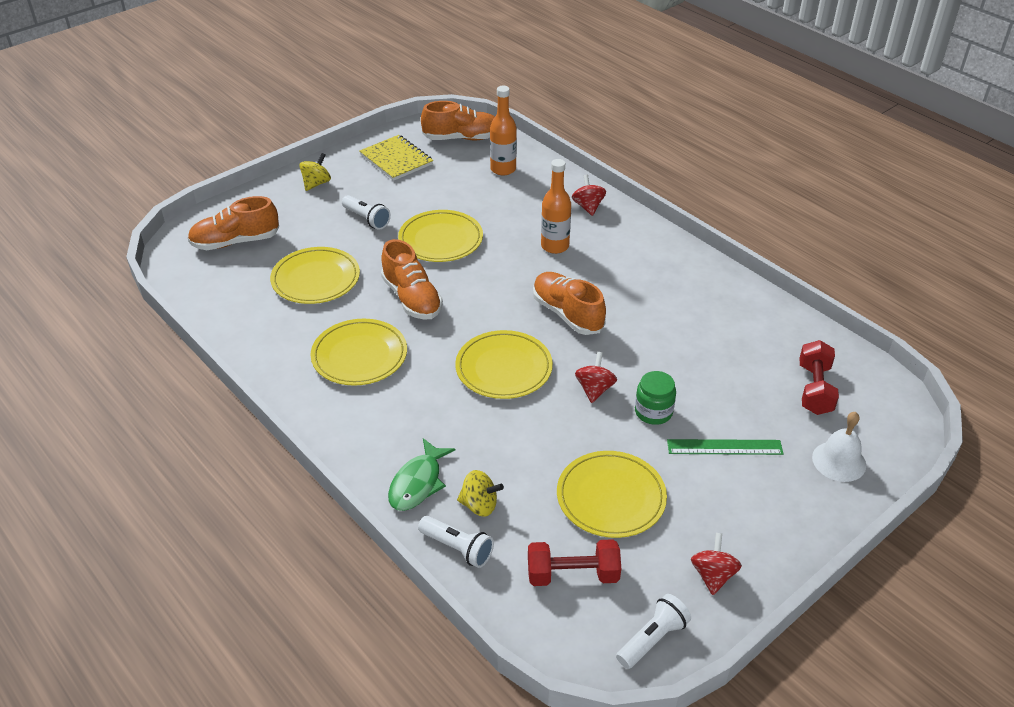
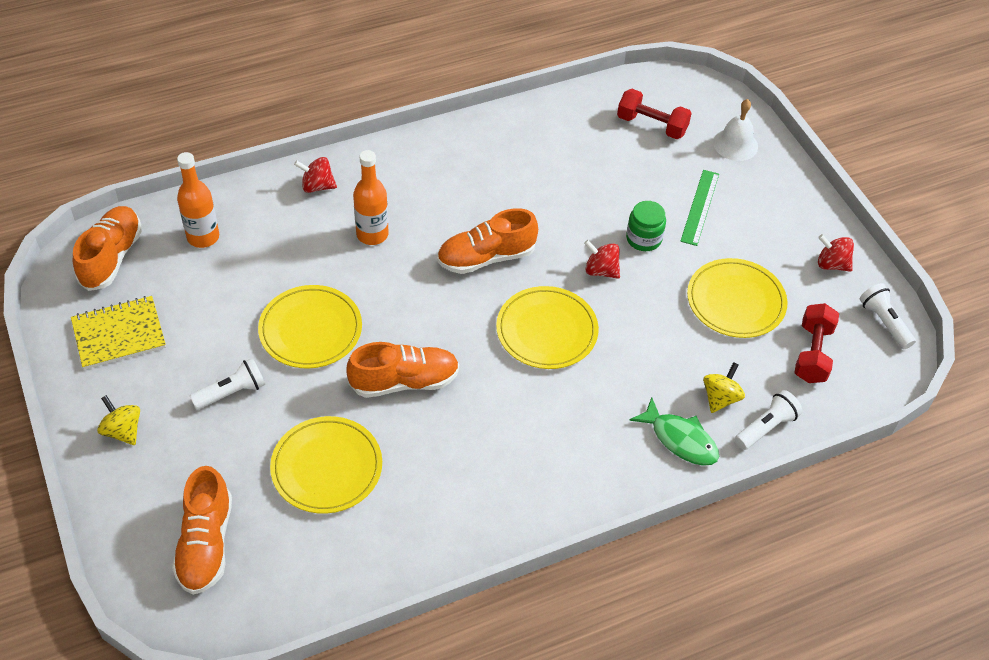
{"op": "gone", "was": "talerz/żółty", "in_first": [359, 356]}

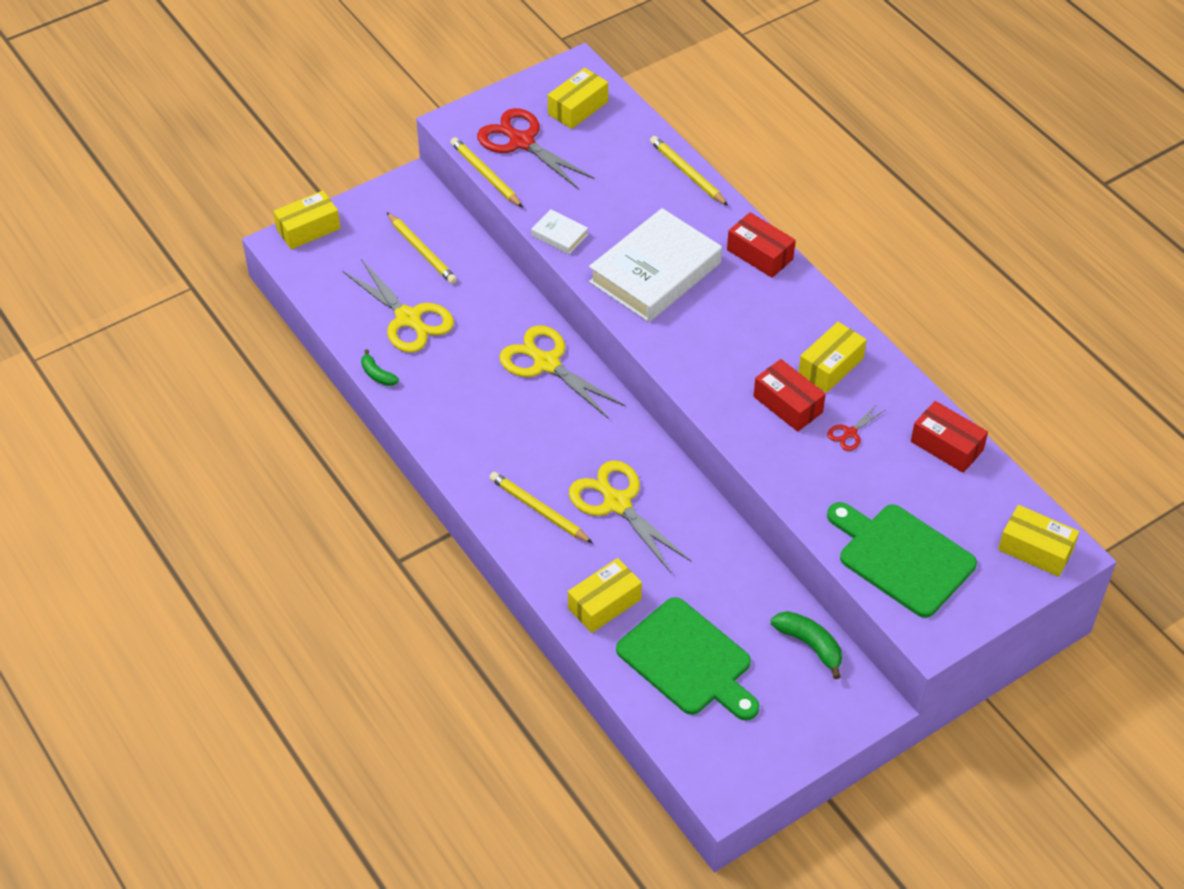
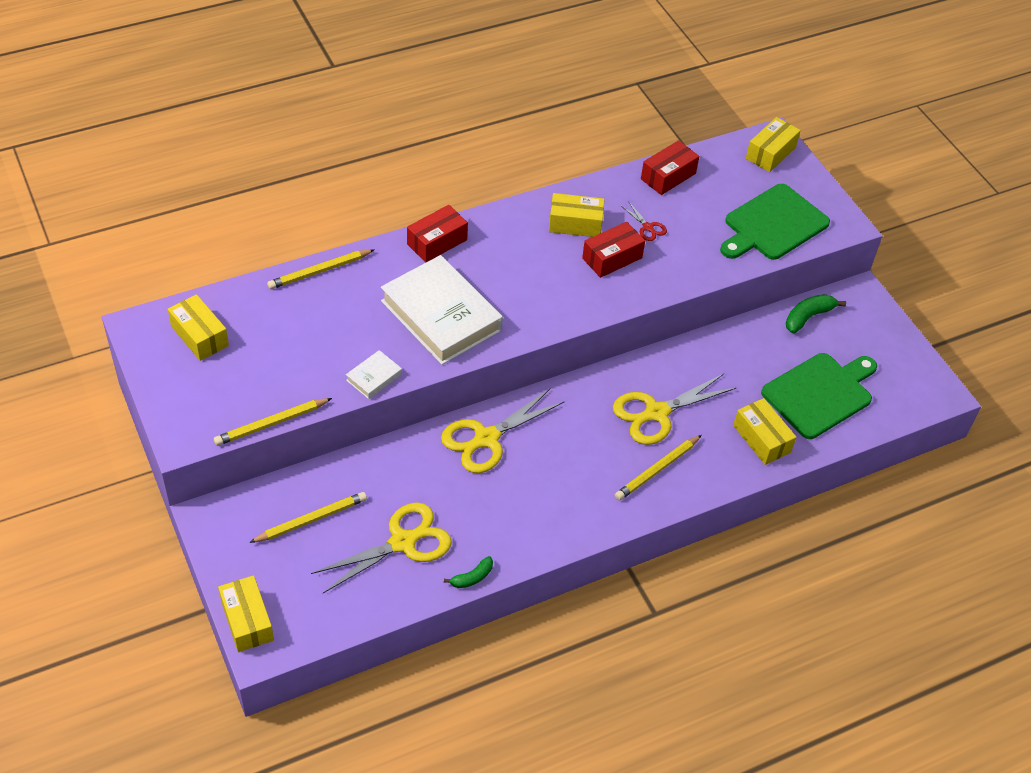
{"op": "gone", "was": "nożyczki/czerwony", "in_first": [522, 142]}
{"op": "rotated", "was": "pudełko/żółty", "in_first": [830, 366], "in_second": [575, 224], "clockwise": -45}

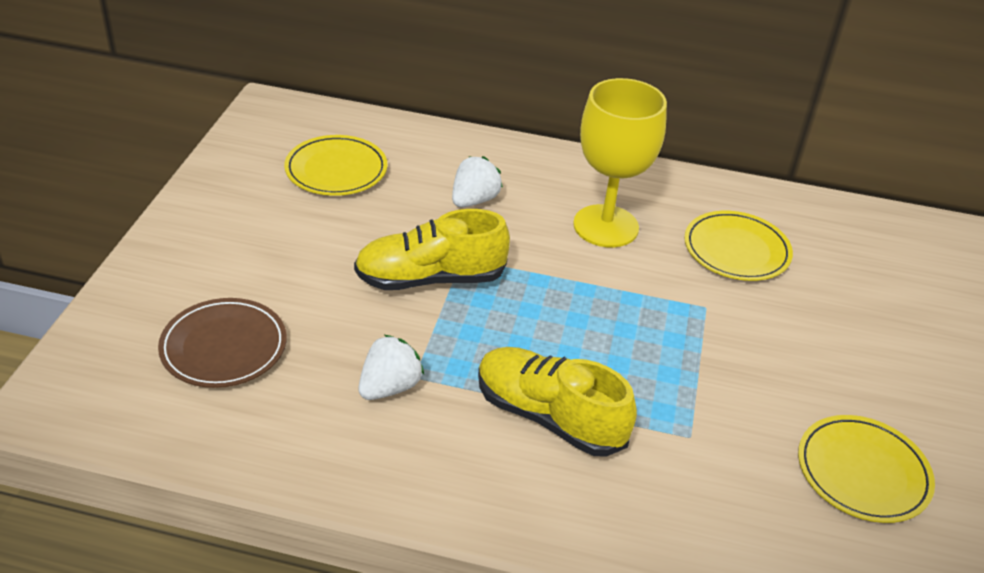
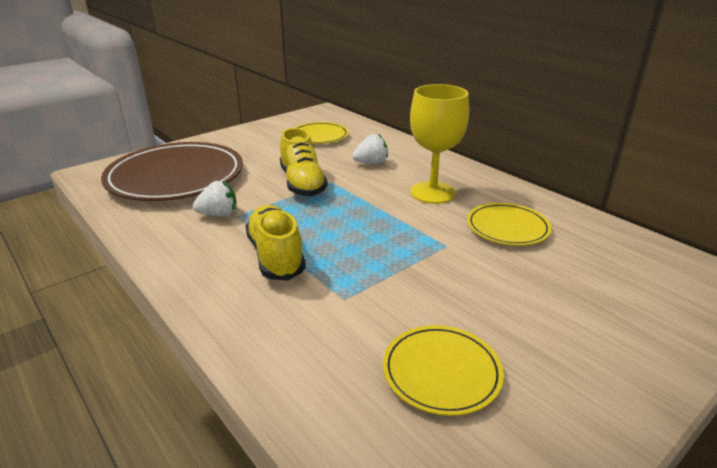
{"op": "rotated", "was": "but/żółty", "in_first": [430, 278], "in_second": [302, 184], "clockwise": -135}
{"op": "scaled", "was": "talerz/brązowy", "in_first": [224, 347], "in_second": [176, 177], "ratio": 1.95}

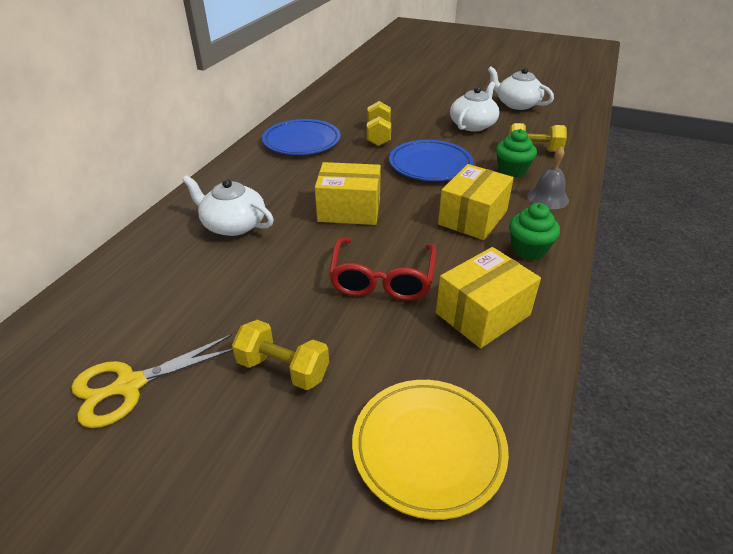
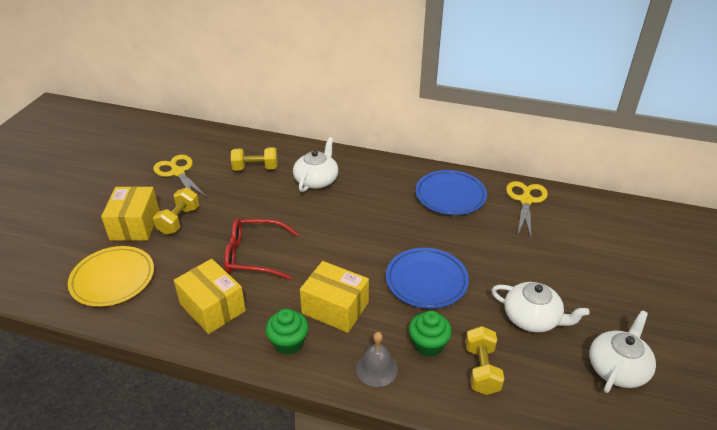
{"op": "shifted", "was": "hantel/żółty", "in_first": [378, 135], "in_second": [255, 168]}
{"op": "shifted", "was": "pudełko/żółty", "in_first": [349, 210], "in_second": [135, 225]}
{"op": "new", "now": "nożyczki/żółty", "in_second": [526, 200]}

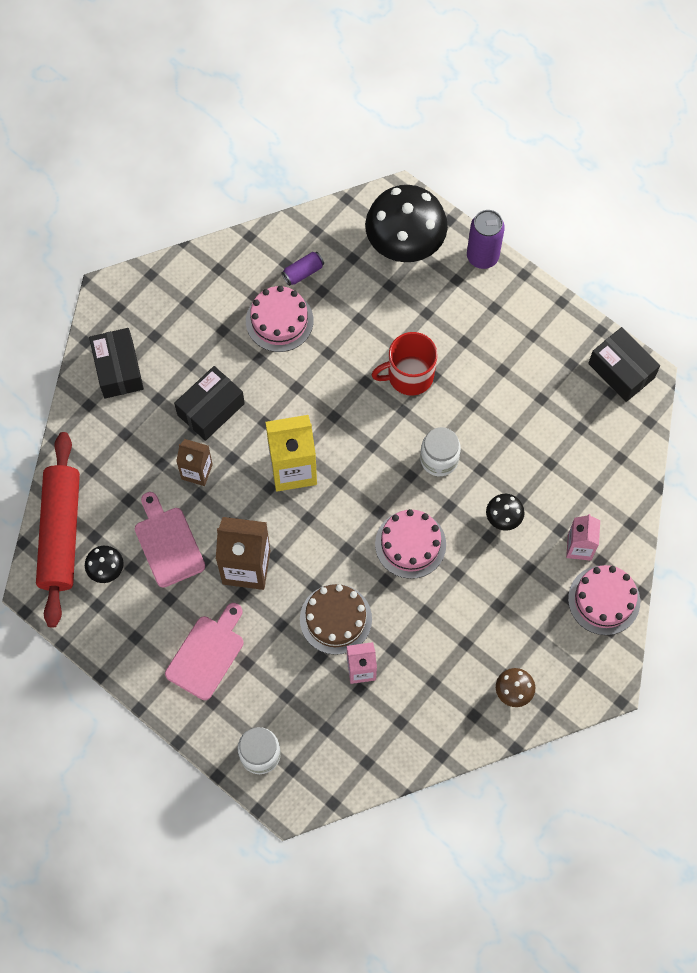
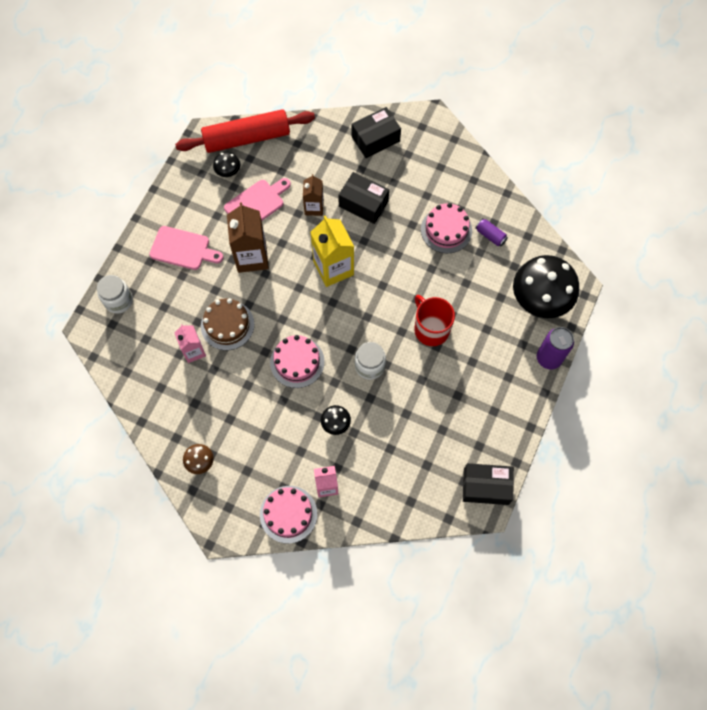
{"op": "rotated", "was": "pudełko/czarny", "in_first": [621, 371], "in_second": [486, 486], "clockwise": 60}

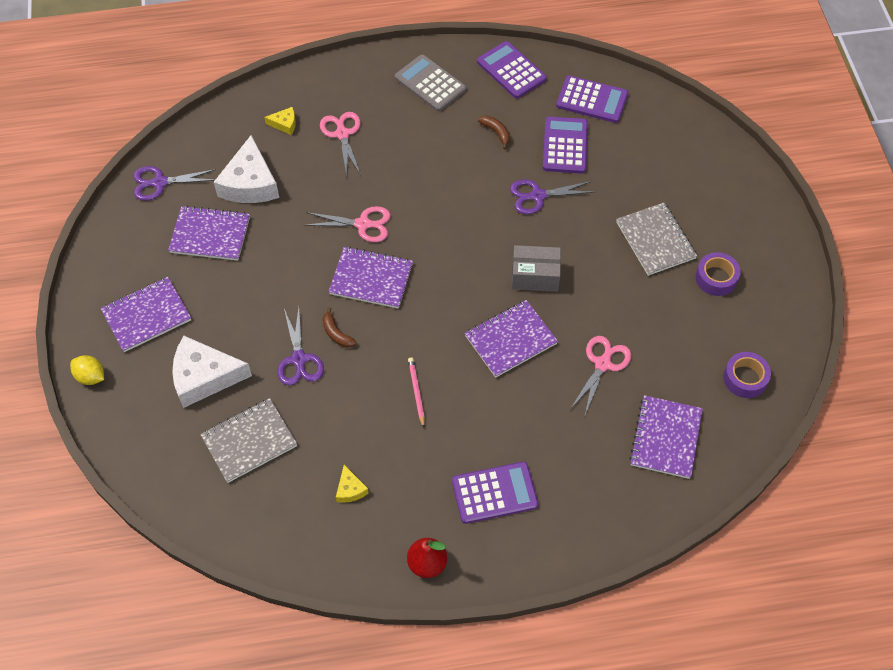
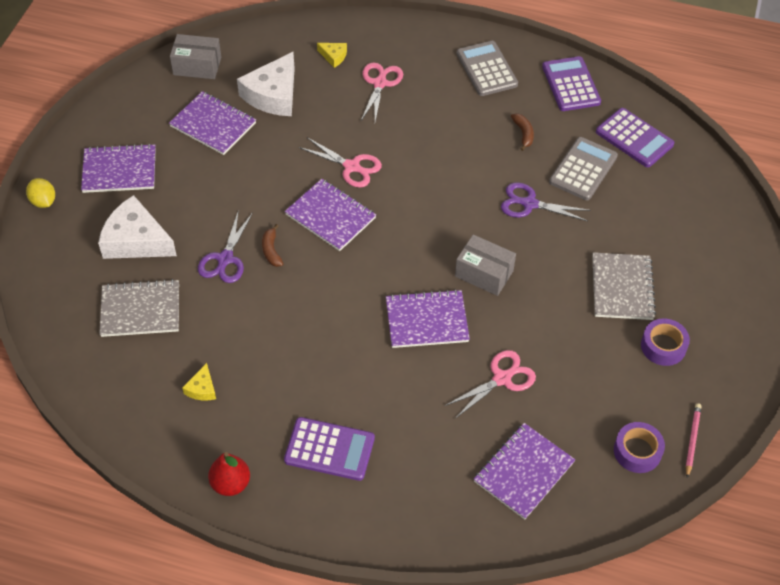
{"op": "repainted", "was": "kalkulator/fioletowy", "now": "kalkulator/szary", "in_first": [565, 146], "in_second": [583, 169]}
{"op": "swapped", "was": "nożyczki/fioletowy", "now": "pudełko/szary", "in_first": [160, 183], "in_second": [197, 66]}
{"op": "shifted", "was": "ołówek/różowy", "in_first": [416, 392], "in_second": [692, 440]}

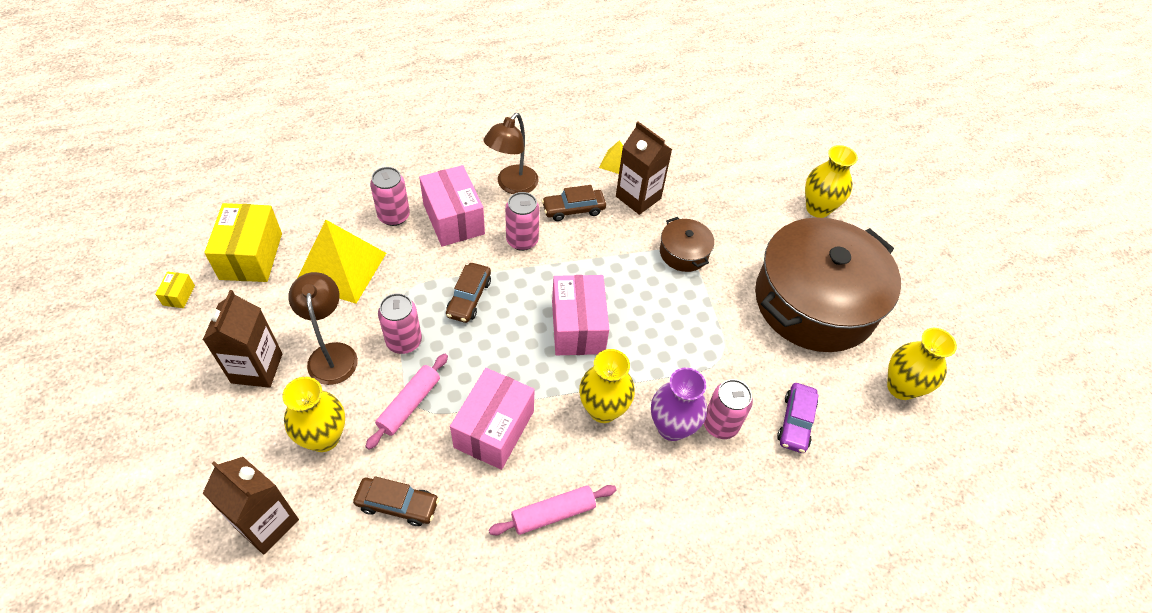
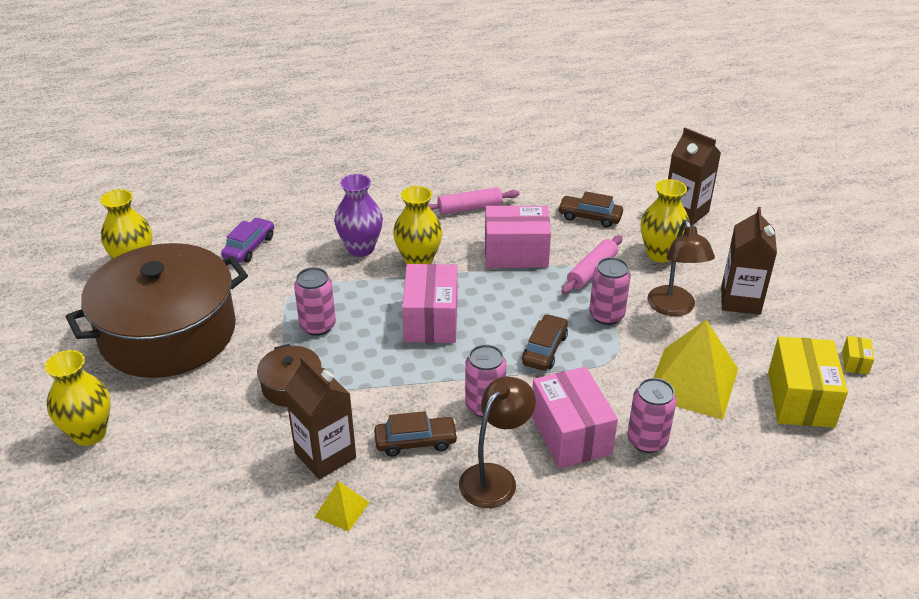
{"op": "rotated", "was": "pudełko/różowy", "in_first": [494, 429], "in_second": [516, 253], "clockwise": 60}
{"op": "shifted", "was": "puszka/różowy", "in_first": [720, 424], "in_second": [318, 326]}

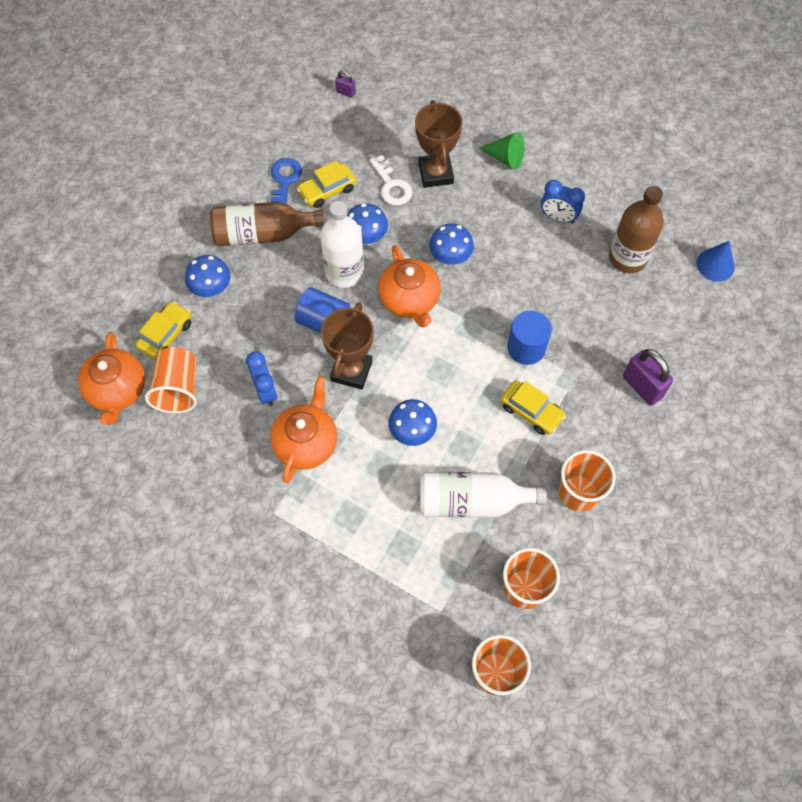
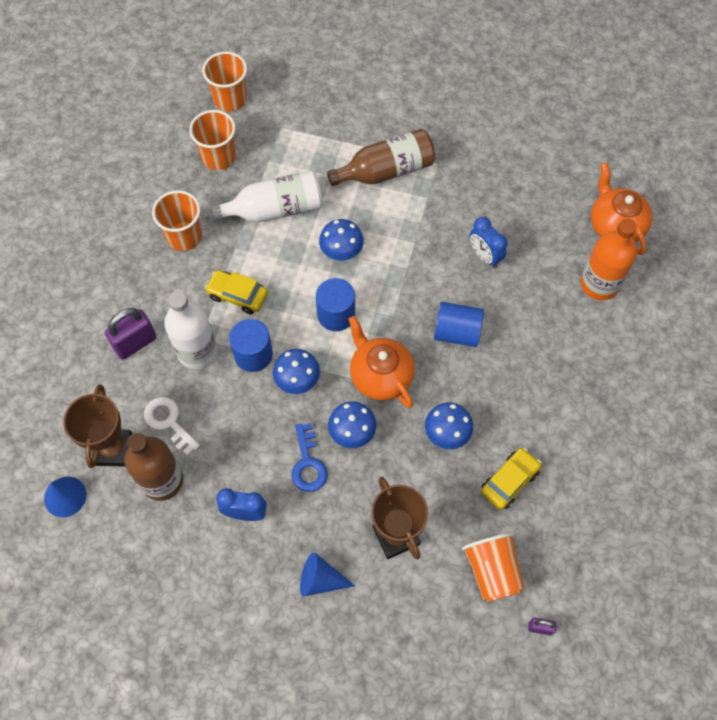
{"op": "repainted", "was": "stożek/zielony", "now": "stożek/niebieski", "in_first": [505, 158], "in_second": [320, 580]}
{"op": "shifted", "was": "klucz/biały", "in_first": [391, 185], "in_second": [168, 422]}
{"op": "shifted", "was": "klucz/niebieski", "in_first": [284, 181], "in_second": [308, 463]}
{"op": "shifted", "was": "butelka/biały", "in_first": [344, 272], "in_second": [197, 351]}
{"op": "shifted", "was": "butelka/brązowy", "in_first": [262, 234], "in_second": [386, 171]}
{"op": "shifted", "was": "grzyb/niebieski", "in_first": [212, 289], "in_second": [297, 381]}
{"op": "swapped", "was": "samochód/żółty", "now": "butelka/pomarańczowy", "in_first": [166, 335], "in_second": [599, 284]}
{"op": "shifted", "was": "puchar/brązowy", "in_first": [351, 371], "in_second": [113, 449]}
{"op": "shifted", "was": "szklanka/pomarańczowy", "in_first": [178, 389], "in_second": [492, 571]}
{"op": "rotated", "was": "kłódka/fioletowy", "in_first": [642, 387], "in_second": [135, 343], "clockwise": -75}
{"op": "gone", "was": "imbryk/pomarańczowy", "in_first": [306, 442]}
{"op": "new", "now": "walec/niebieski", "in_second": [336, 314]}

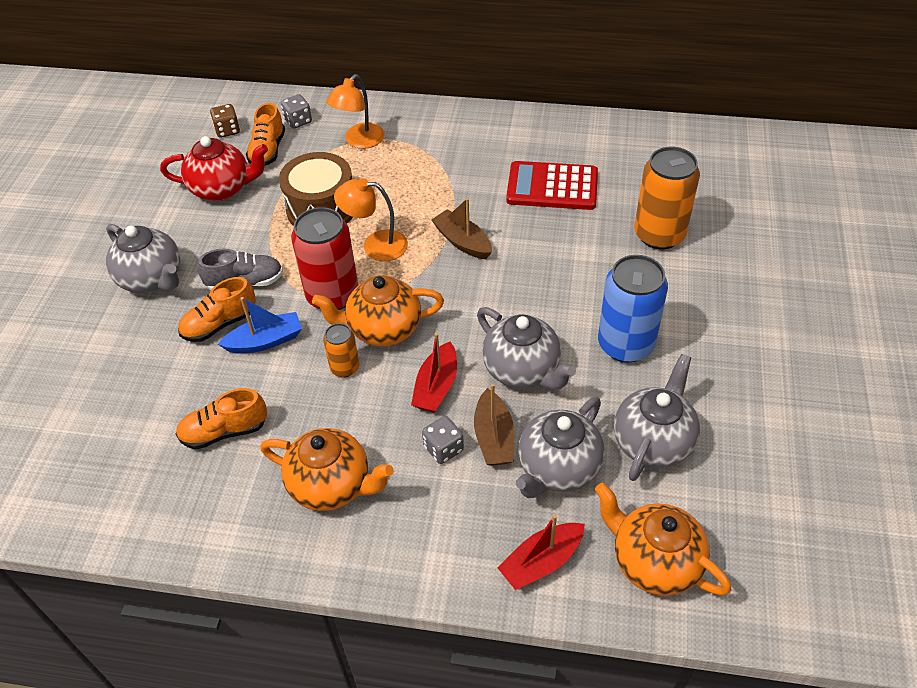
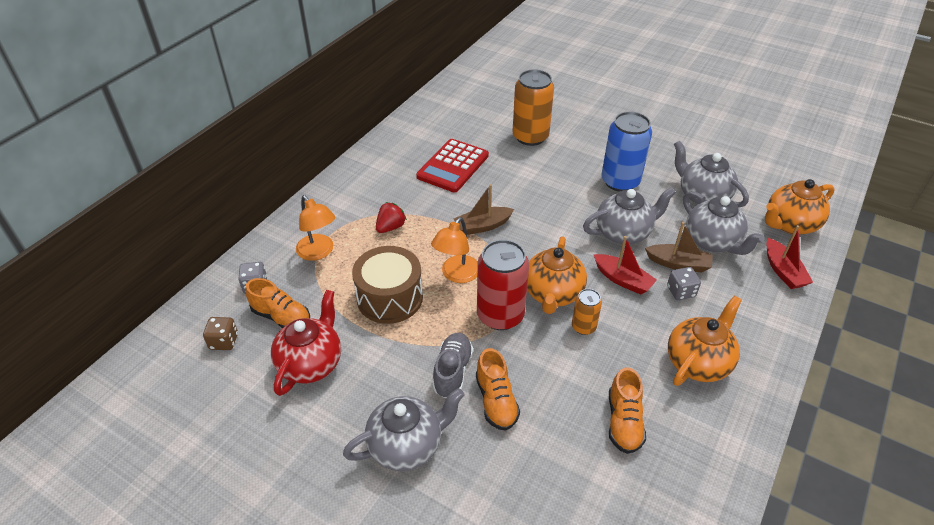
{"op": "gone", "was": "łódka/niebieski", "in_first": [265, 341]}
{"op": "new", "now": "truskawka/czerwony", "in_second": [390, 227]}

